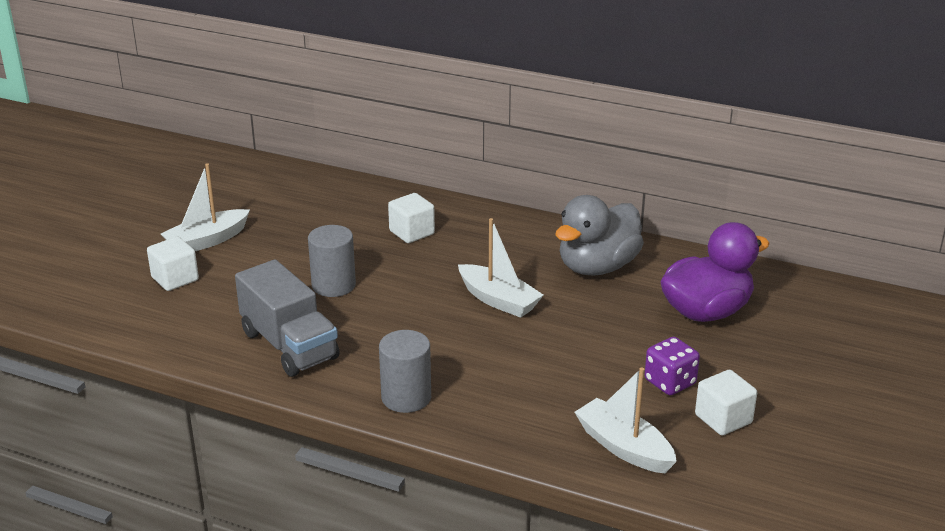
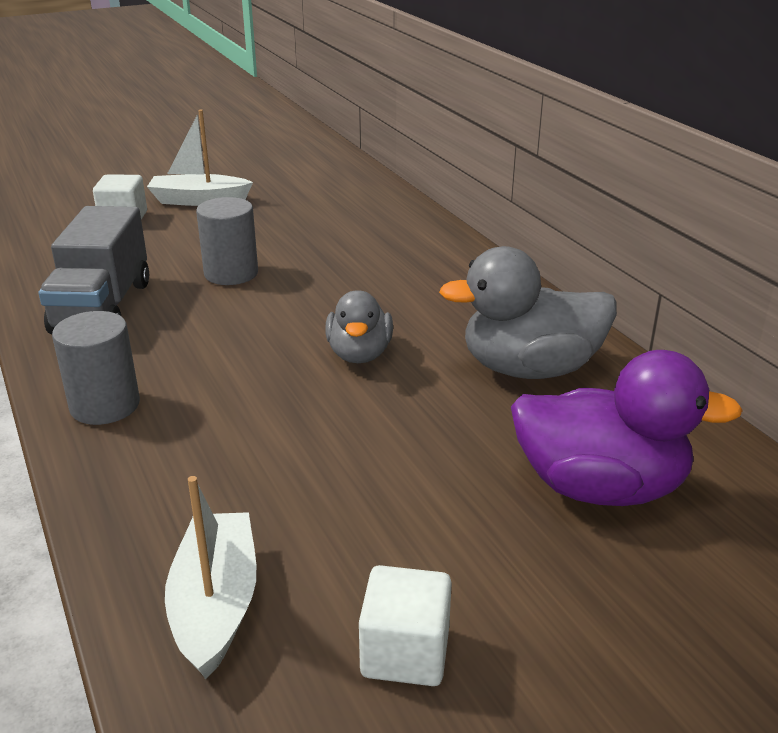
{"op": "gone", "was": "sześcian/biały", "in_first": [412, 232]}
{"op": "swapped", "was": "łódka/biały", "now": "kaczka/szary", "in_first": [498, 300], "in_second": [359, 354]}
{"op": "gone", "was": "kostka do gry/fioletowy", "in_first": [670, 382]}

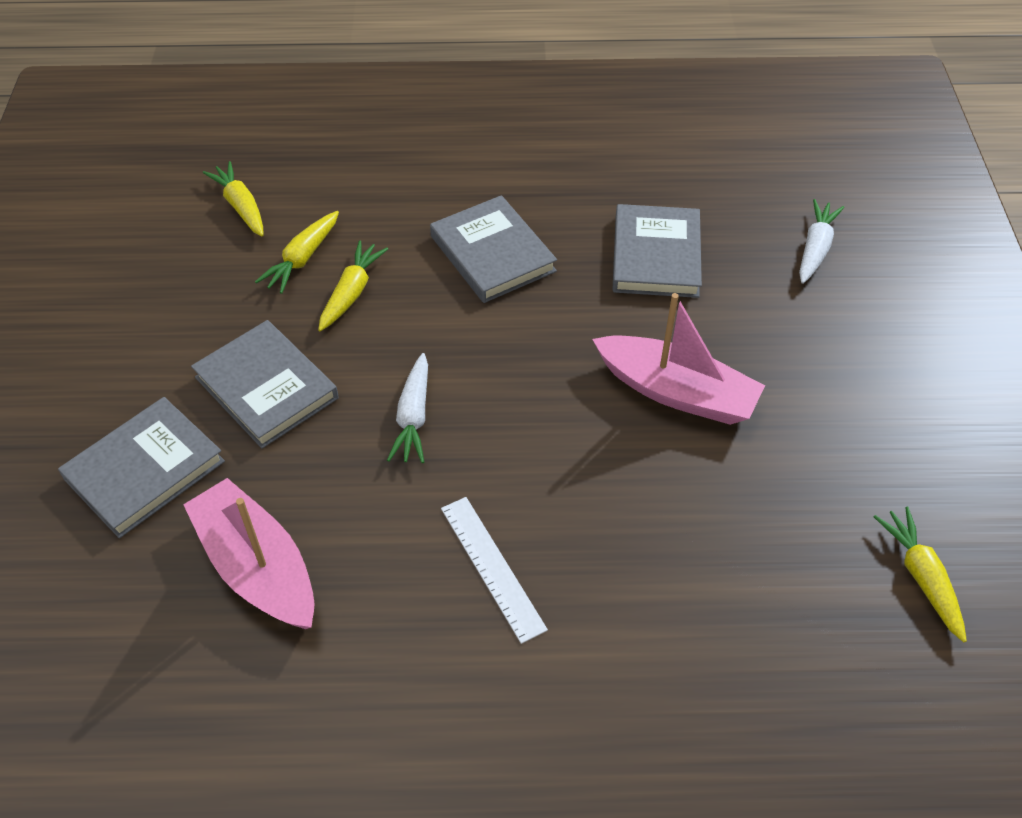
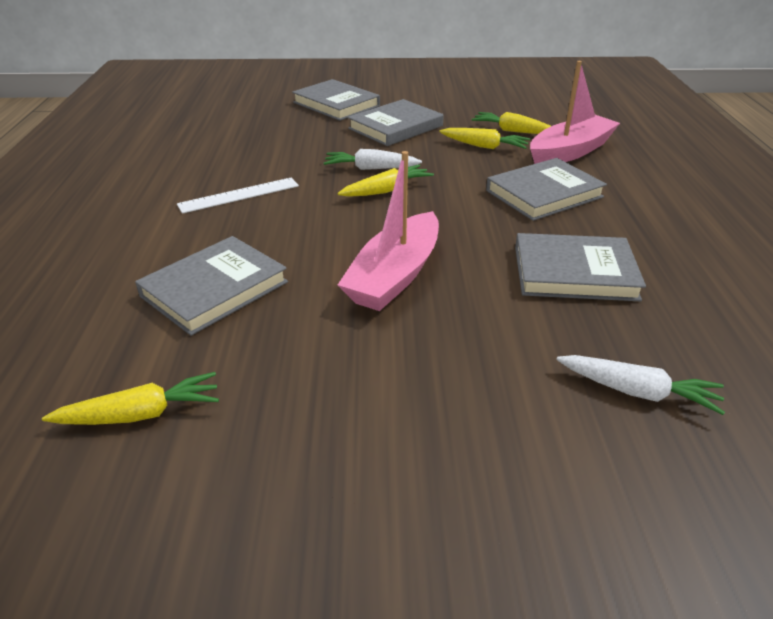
{"op": "shifted", "was": "marchewka/żółty", "in_first": [240, 206], "in_second": [387, 190]}
{"op": "shifted", "was": "łódka/różowy", "in_first": [257, 567], "in_second": [570, 152]}
{"op": "new", "now": "książka/szary", "in_second": [214, 289]}

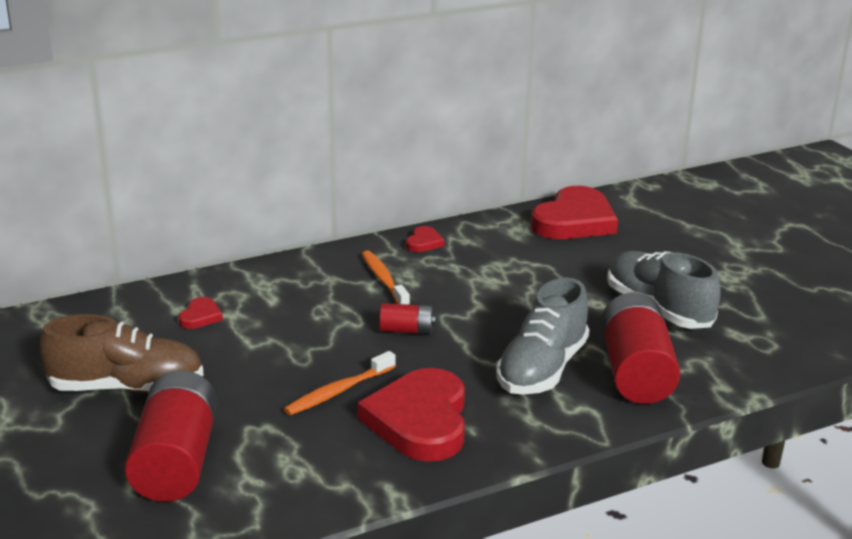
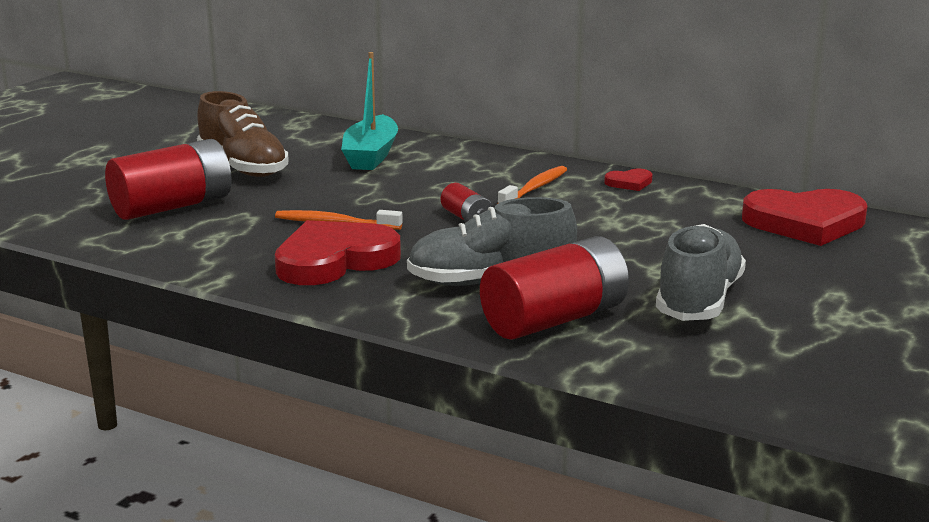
{"op": "swapped", "was": "serce/czerwony", "now": "łódka/turkusowy", "in_first": [200, 316], "in_second": [371, 155]}

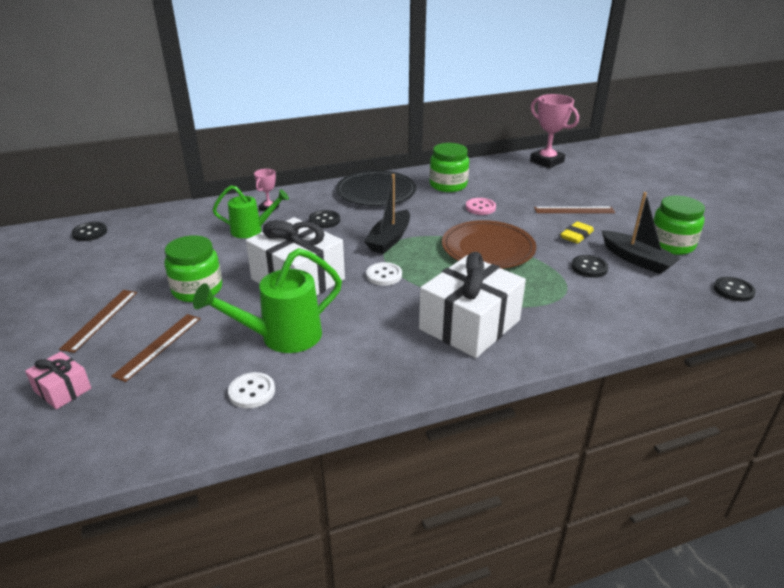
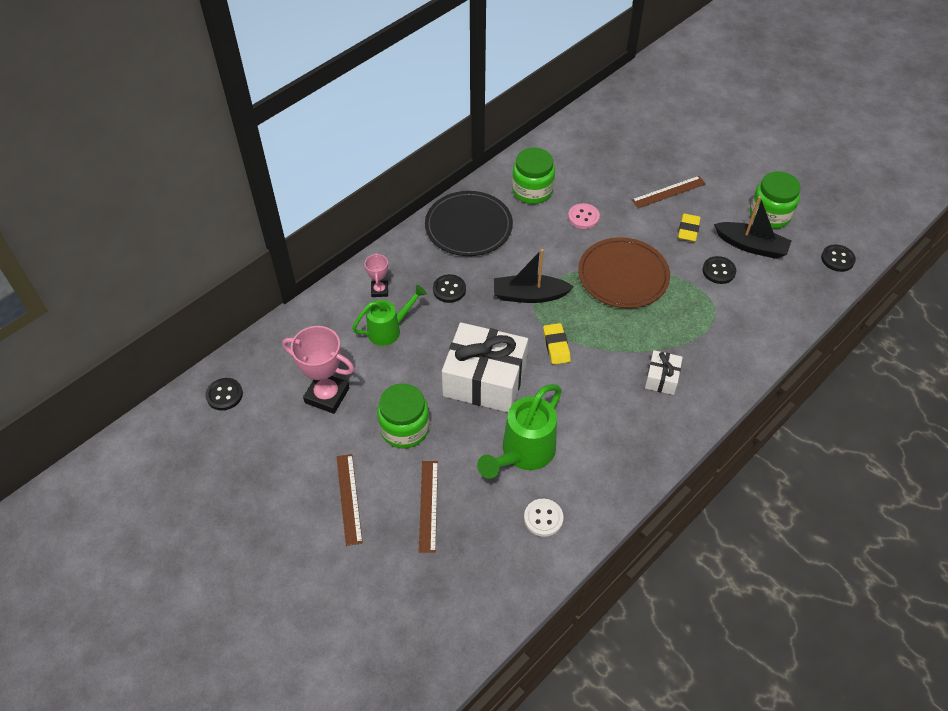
{"op": "shifted", "was": "puchar/różowy", "in_first": [547, 161], "in_second": [327, 395]}
{"op": "rotated", "was": "łódka/czarny", "in_first": [389, 239], "in_second": [529, 295], "clockwise": 90}
{"op": "scaled", "was": "prezent/biały", "in_first": [469, 324], "in_second": [661, 378], "ratio": 0.48}
{"op": "swapped", "was": "guzik/biały", "now": "gumka do mazania/żółty", "in_first": [384, 275], "in_second": [556, 346]}
{"op": "gone", "was": "prezent/różowy", "in_first": [62, 390]}

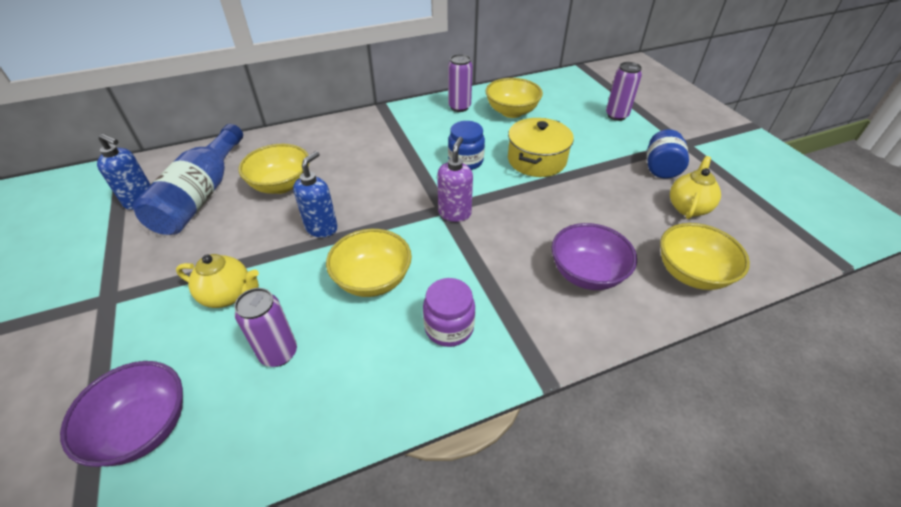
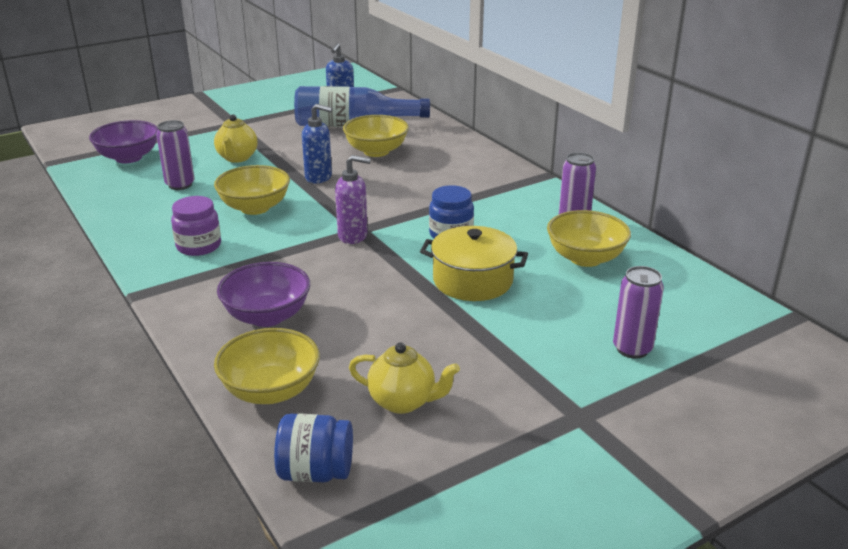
{"op": "shifted", "was": "słoik/niebieski", "in_first": [661, 168], "in_second": [316, 472]}

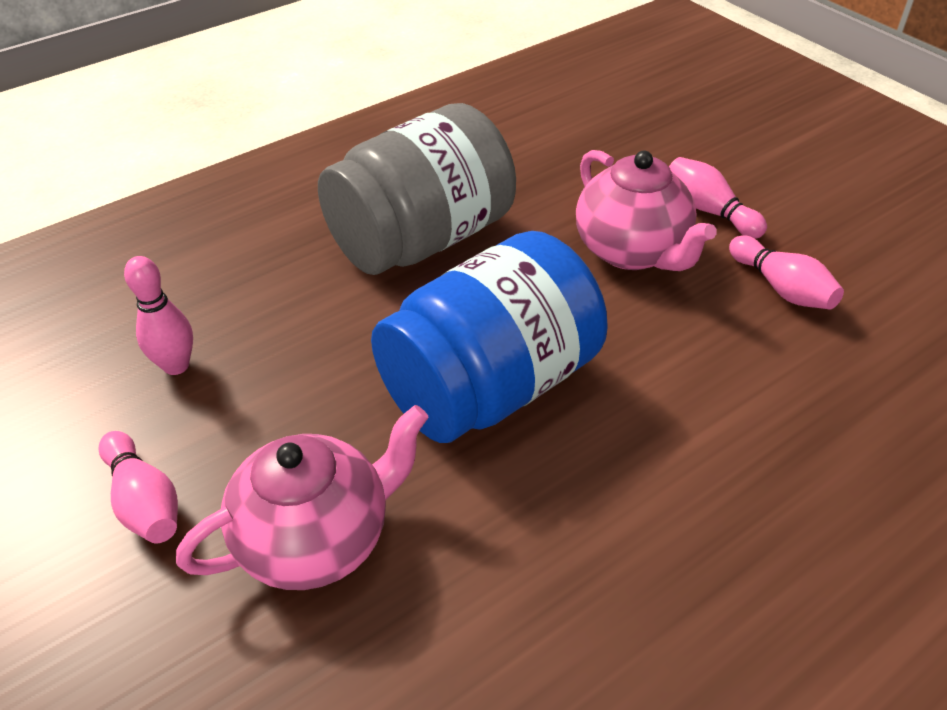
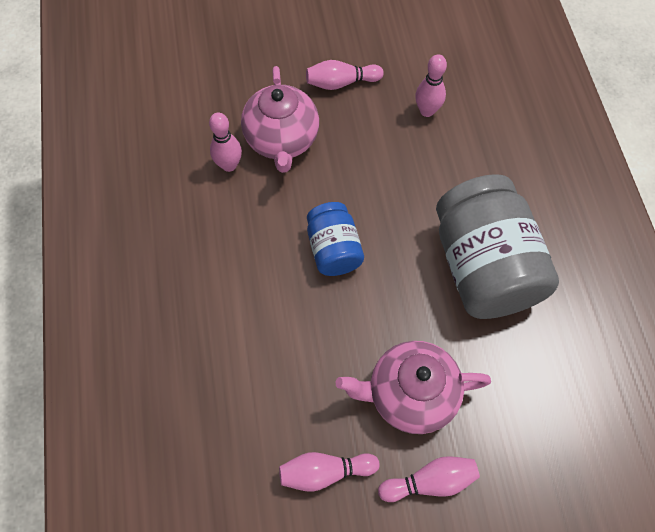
{"op": "scaled", "was": "słoik/niebieski", "in_first": [491, 386], "in_second": [334, 249], "ratio": 0.53}
{"op": "new", "now": "kręgiel/różowy", "in_second": [229, 165]}

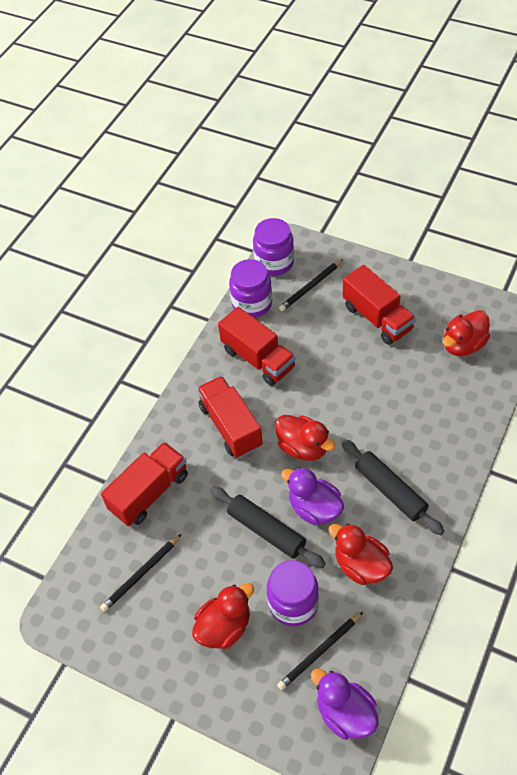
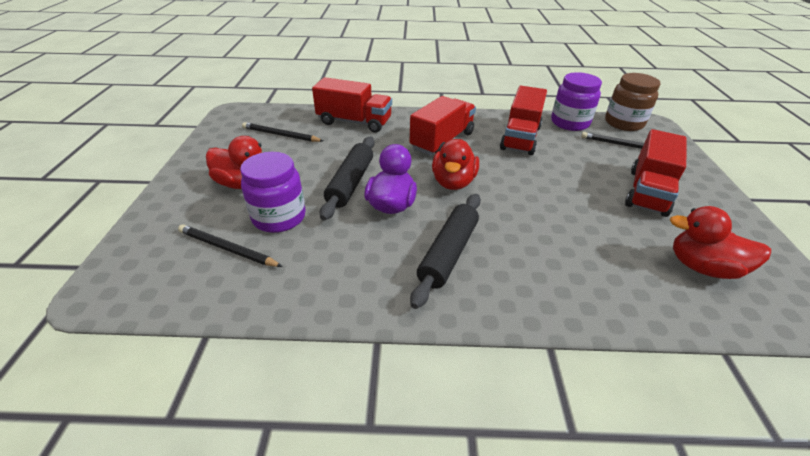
{"op": "repainted", "was": "słoik/fioletowy", "now": "słoik/brązowy", "in_first": [274, 262], "in_second": [624, 123]}
{"op": "gone", "was": "kaczka/czerwony", "in_first": [361, 565]}
{"op": "gone", "was": "kaczka/fioletowy", "in_first": [345, 713]}

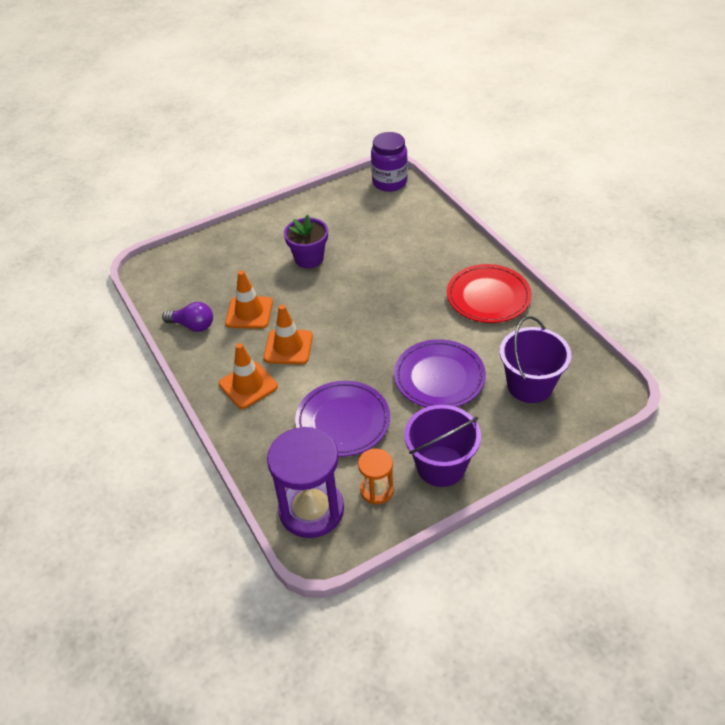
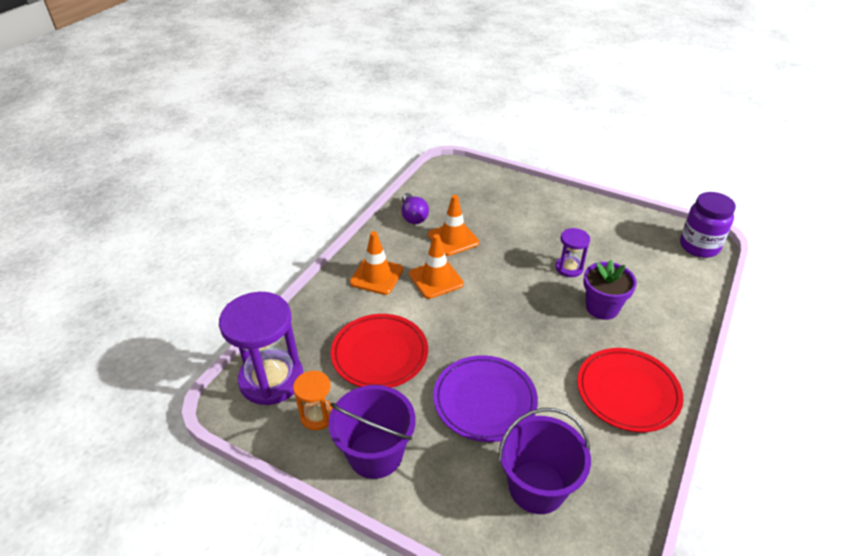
{"op": "shifted", "was": "doniczka/fioletowy", "in_first": [309, 258], "in_second": [602, 307]}
{"op": "repainted", "was": "talerz/fioletowy", "now": "talerz/czerwony", "in_first": [343, 421], "in_second": [380, 354]}
{"op": "new", "now": "klepsydra/fioletowy", "in_second": [569, 268]}

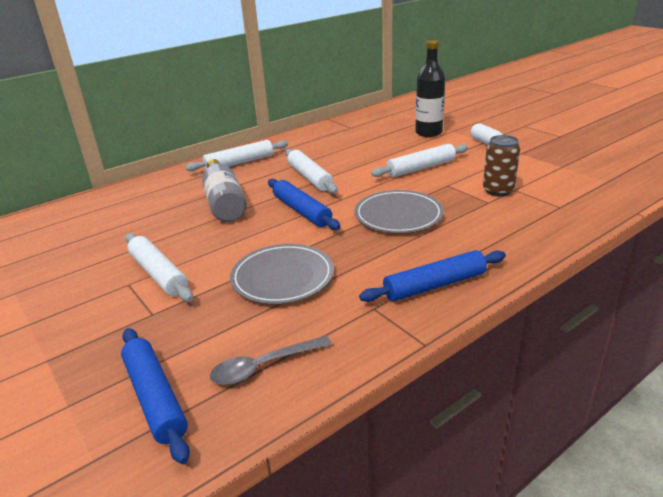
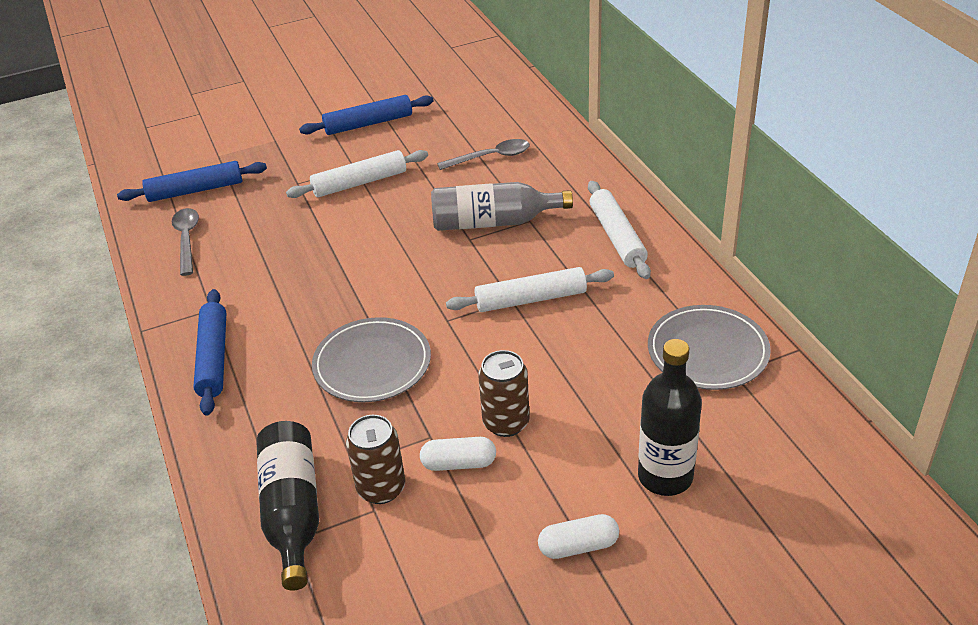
{"op": "swapped", "was": "wałek do ciasta/biały", "now": "puszka/brązowy", "in_first": [421, 168], "in_second": [506, 422]}
{"op": "shifted", "was": "wałek do ciasta/niebieski", "in_first": [302, 211], "in_second": [368, 123]}
{"op": "shifted", "was": "talerz/szary", "in_first": [282, 277], "in_second": [707, 351]}
{"op": "new", "now": "łyżka/szary", "in_second": [491, 157]}
{"op": "new", "now": "butelka/czarny", "in_second": [292, 512]}
{"op": "new", "now": "kapsułka/biały", "in_second": [459, 463]}

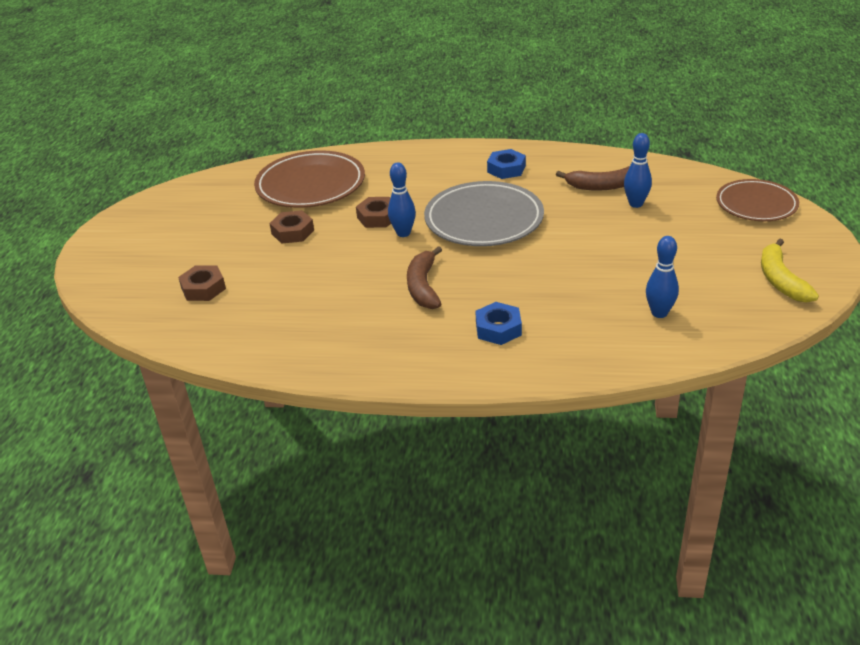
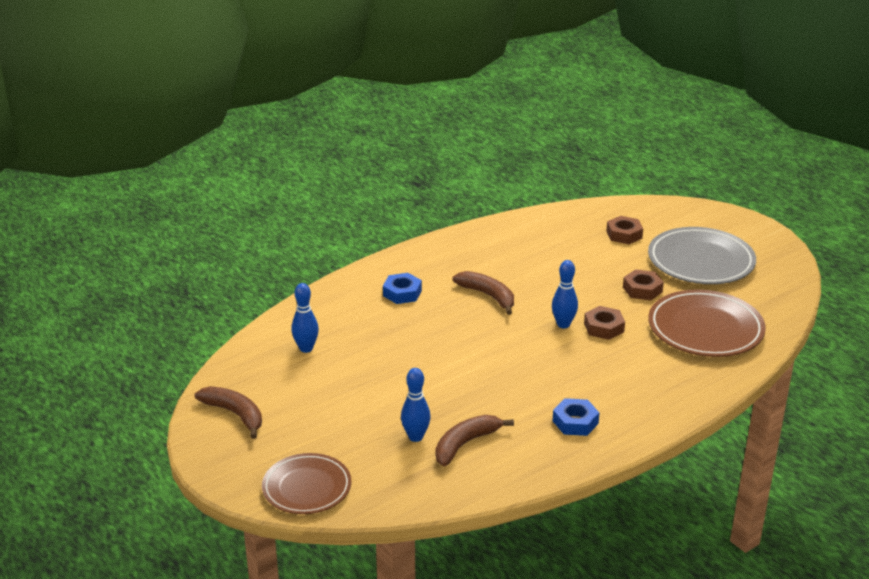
{"op": "shifted", "was": "talerz/szary", "in_first": [484, 220], "in_second": [700, 261]}
{"op": "repainted", "was": "banan/żółty", "now": "banan/brązowy", "in_first": [780, 280], "in_second": [235, 414]}

